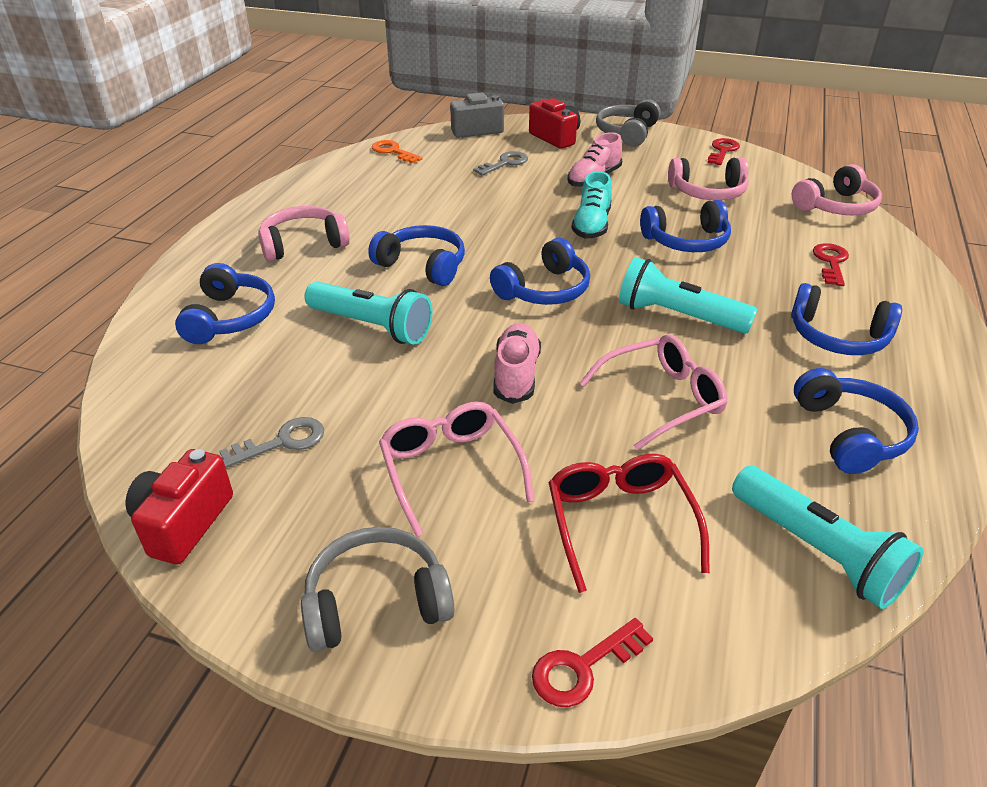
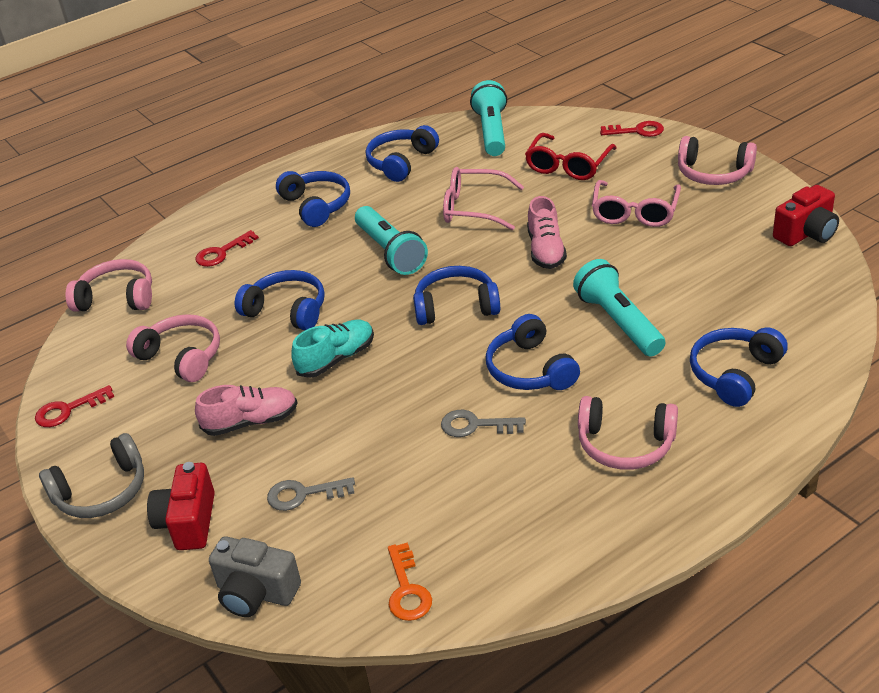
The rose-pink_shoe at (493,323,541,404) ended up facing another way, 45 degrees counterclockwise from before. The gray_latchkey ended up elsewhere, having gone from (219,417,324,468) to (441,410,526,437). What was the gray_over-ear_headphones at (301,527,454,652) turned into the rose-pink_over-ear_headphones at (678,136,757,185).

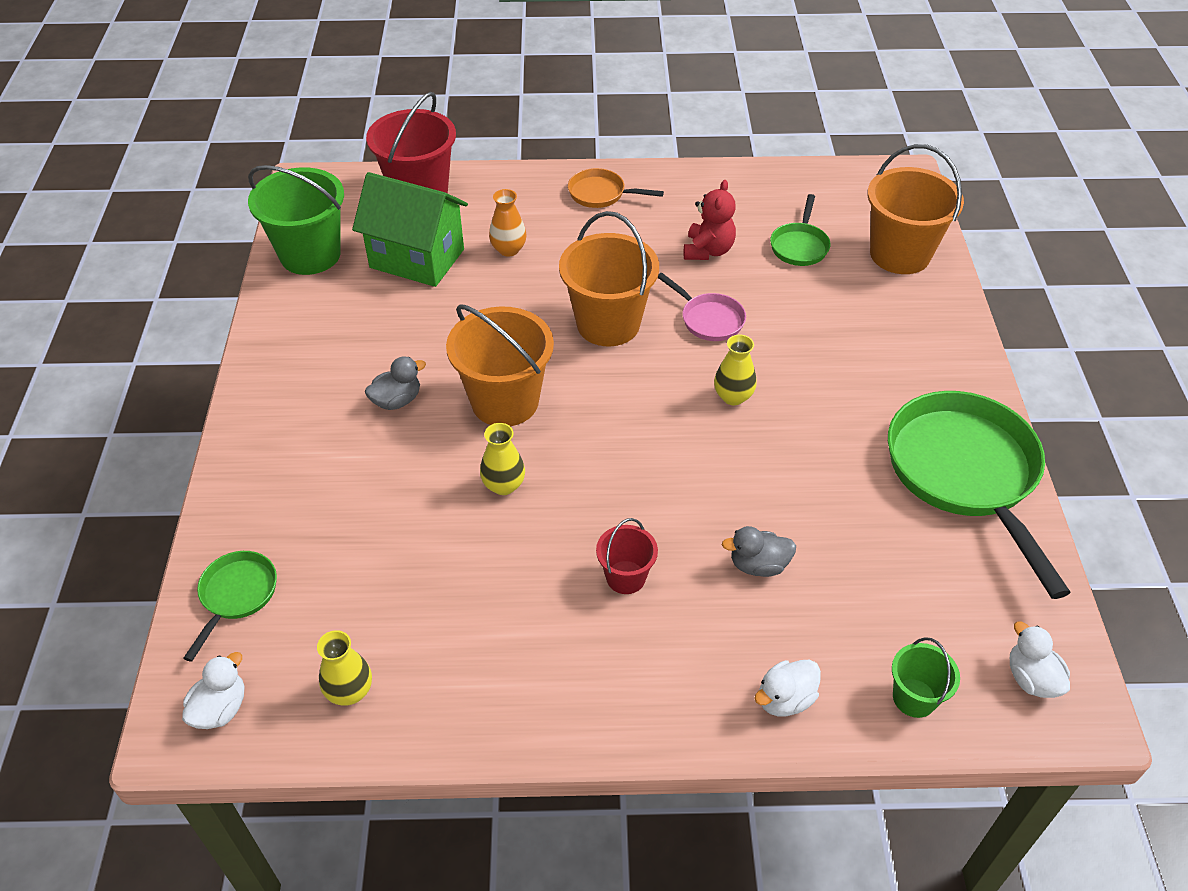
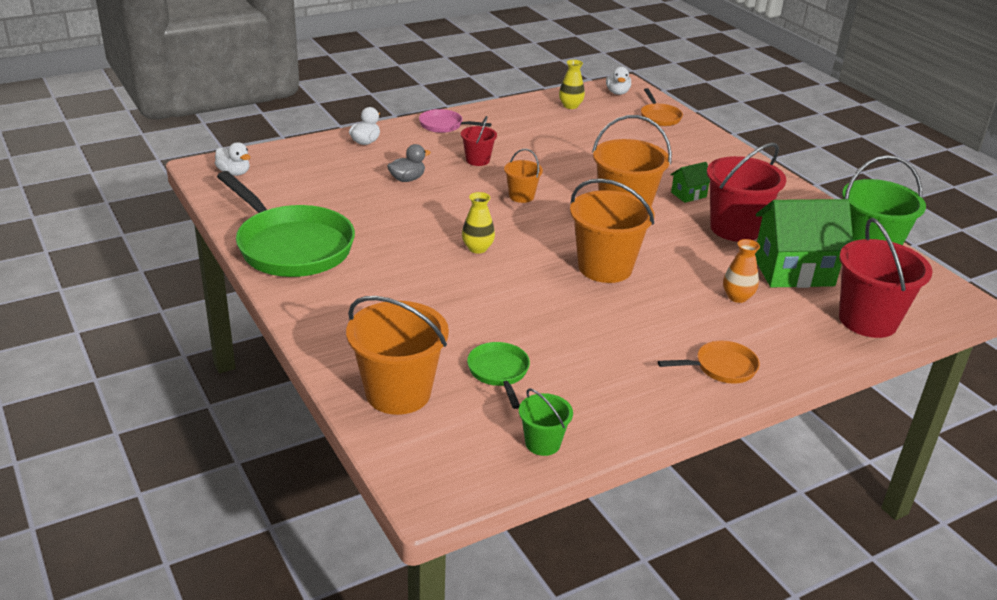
The second view lost the red_teddy_bear at (684,180,736,260). The rose-pink_pan ended up elsewhere, having gone from (658,273,746,341) to (419,109,491,133). Where the gray_toy_duck stood at (365,356,426,410), the emerald_house came to stand at (670,162,710,203). The second view lost the golden_tall_vase at (480,423,525,495). What was the emerald_pan at (183,551,277,662) turned into the orange-coloured_pan at (641,88,683,126). The emerald_bucket ended up elsewhere, having gone from (892,637,960,718) to (519,388,573,456). The second view gained the red_bucket at (707,143,786,242). The second view gained the orange-coloured_bucket at (504,149,543,203).

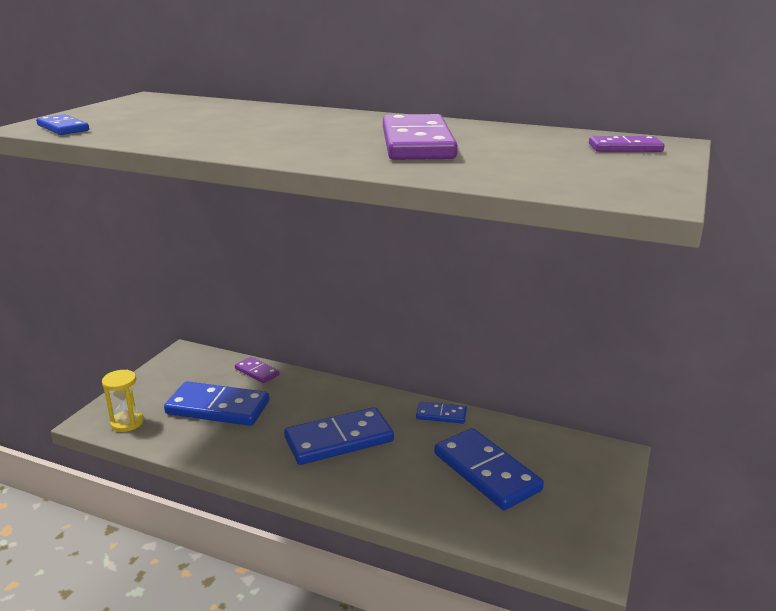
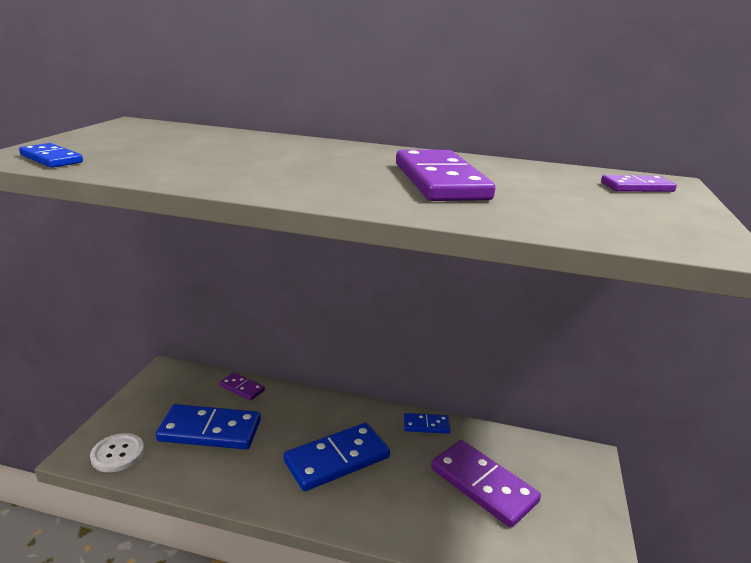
Where the golden_sand_timer stood at (102,370,144,432), the snow-white_sewing_button came to stand at (90,433,144,472). What was the cobalt_domino_piece at (435,428,544,510) turned into the violet_domino_piece at (431,440,541,528).

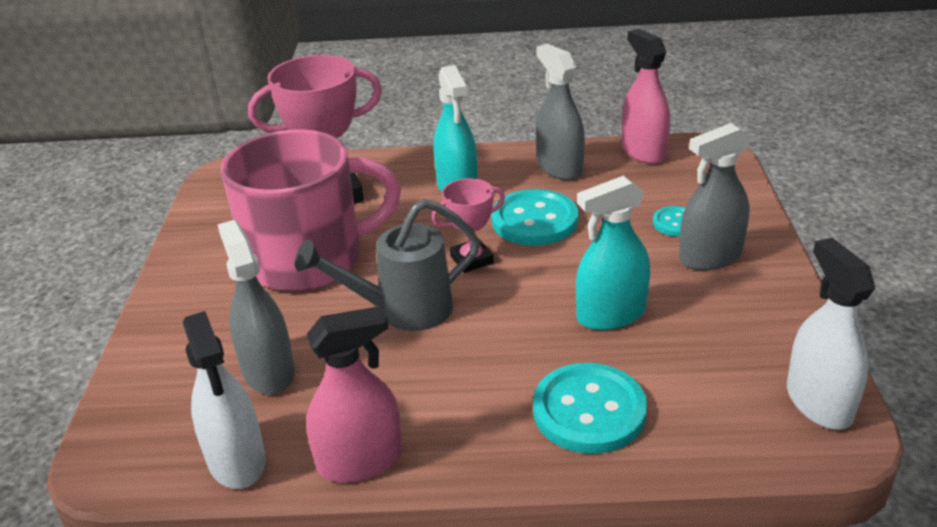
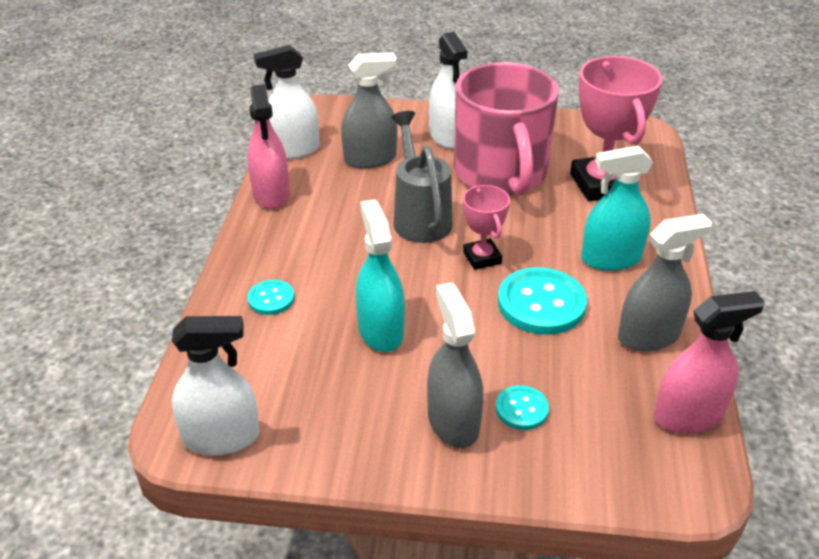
The size of the aqua_sewing_button at (533,363,647,454) changed by a factor of 0.53. The second view gained the snow-white_sprayer at (429,32,467,149).

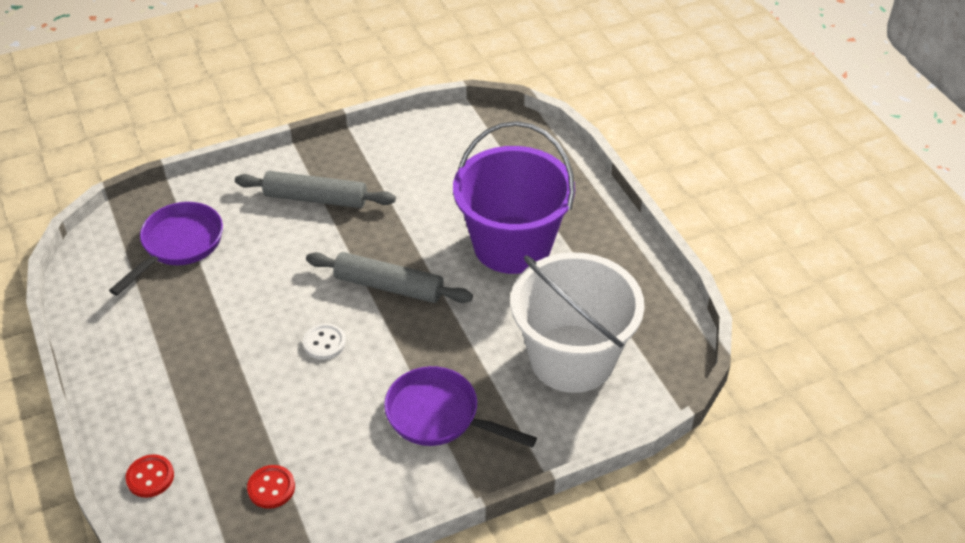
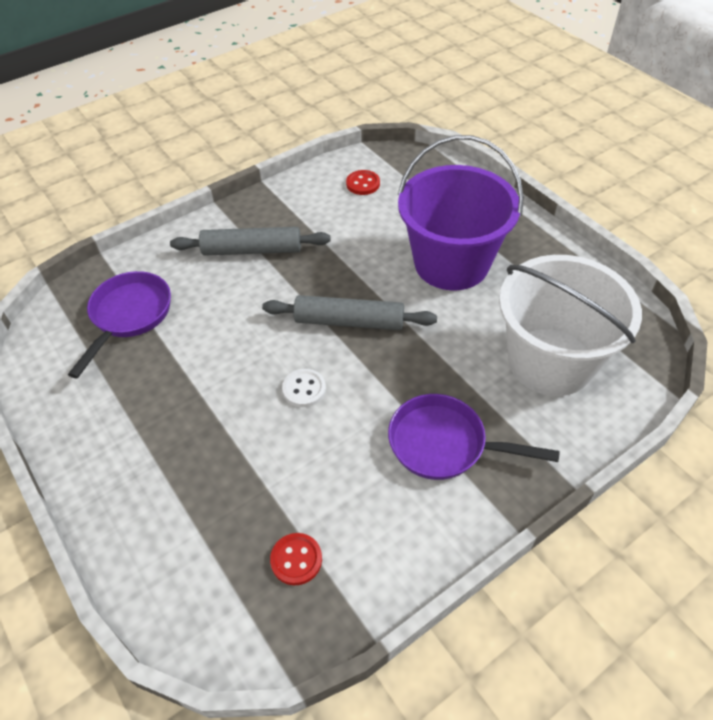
The red_sewing_button ended up elsewhere, having gone from (125,454,174,498) to (346,170,380,195).

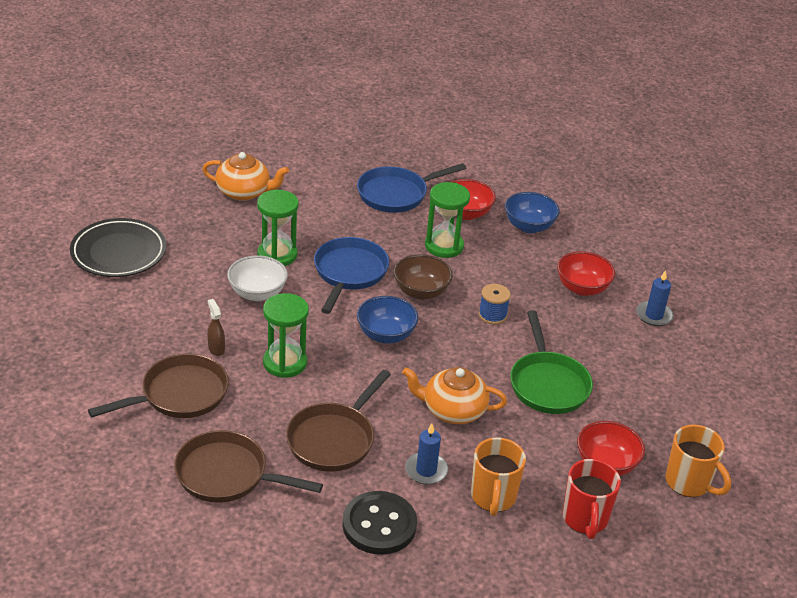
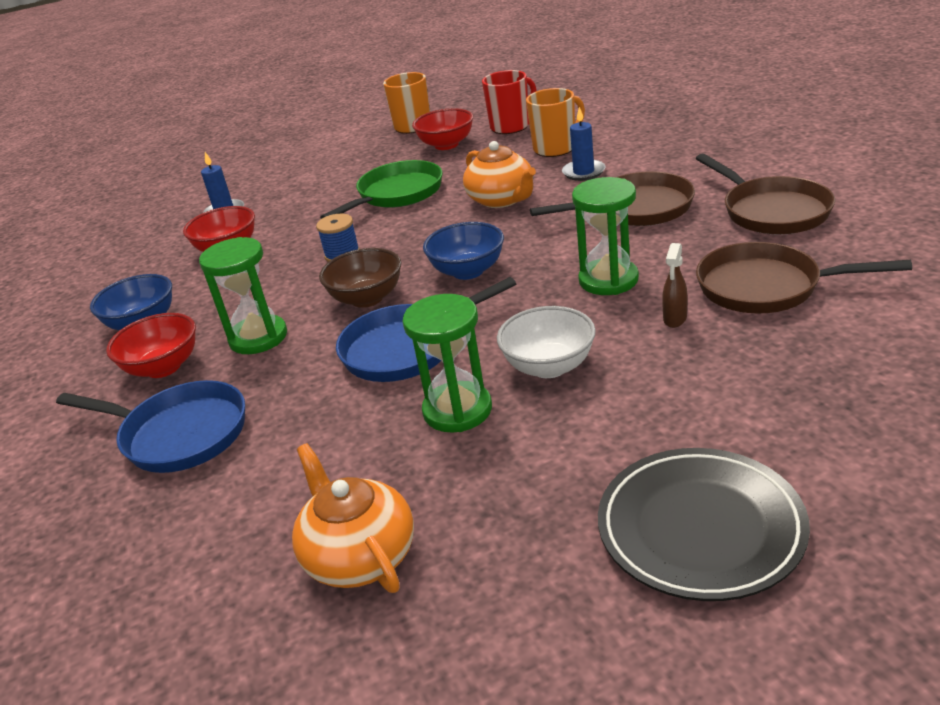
The second view lost the ebony_sewing_button at (342,491,417,555).

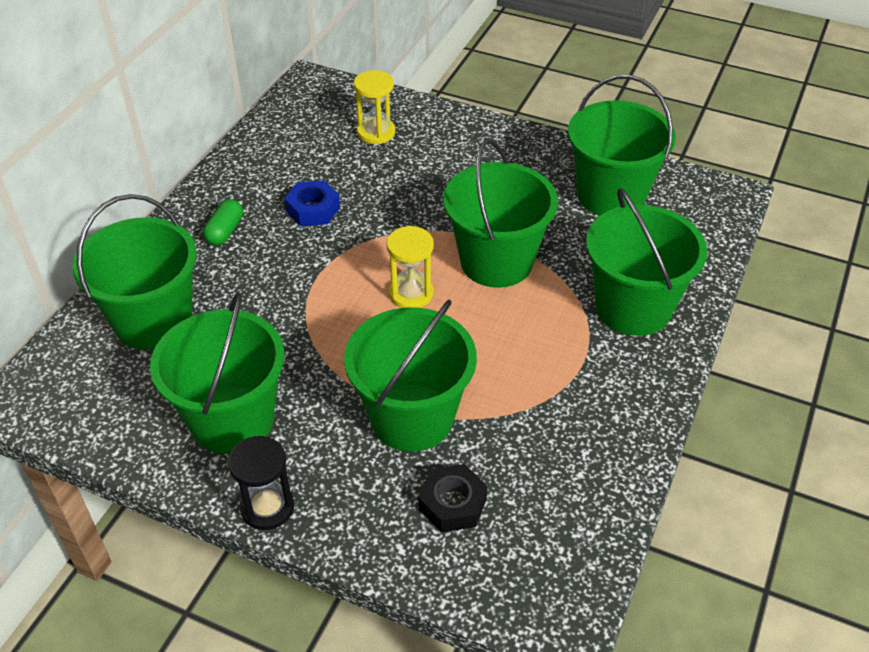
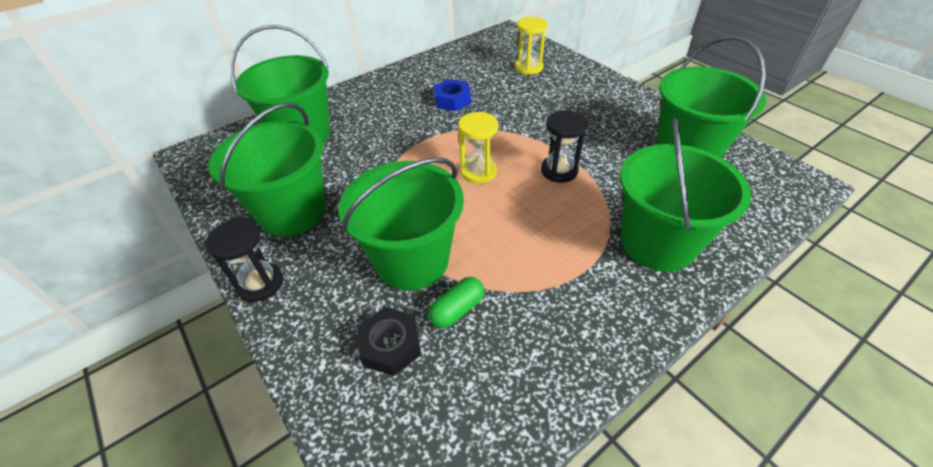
Where the emerald_bucket stood at (443,139,558,288), the ebony_sand_timer came to stand at (541,110,588,183). The emerald_capsule ended up elsewhere, having gone from (203,199,243,246) to (428,277,484,329).

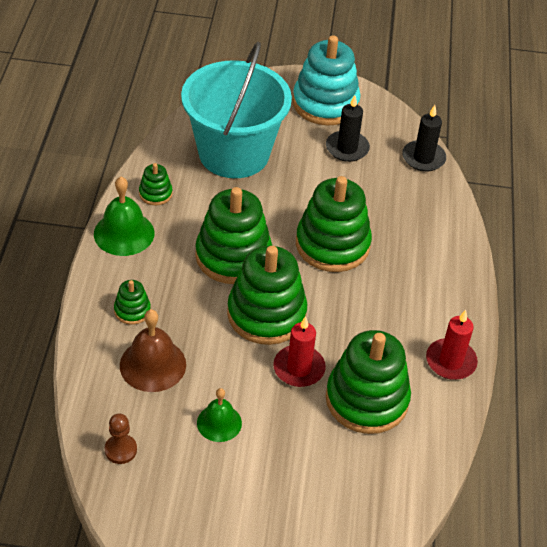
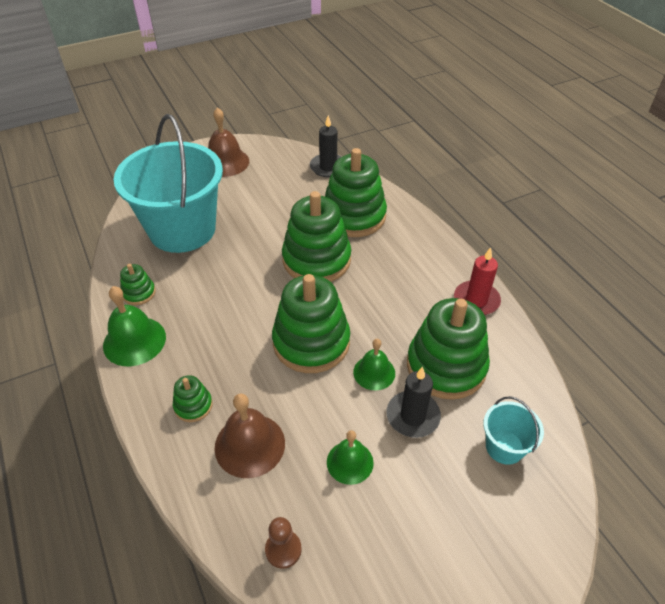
Where the aqua_stacking_rings stood at (293,36,361,125), the russet_bell came to stand at (208,107,249,177). The ebony_pillar_candle ended up elsewhere, having gone from (326,95,370,162) to (387,366,441,438). The emerald_stacking_rings ended up elsewhere, having gone from (195,187,272,284) to (325,148,387,237). Where the red_pillar_candle stood at (273,316,326,387), the emerald_bell came to stand at (353,339,395,391). The second view gained the aqua_bucket at (483,396,544,465).

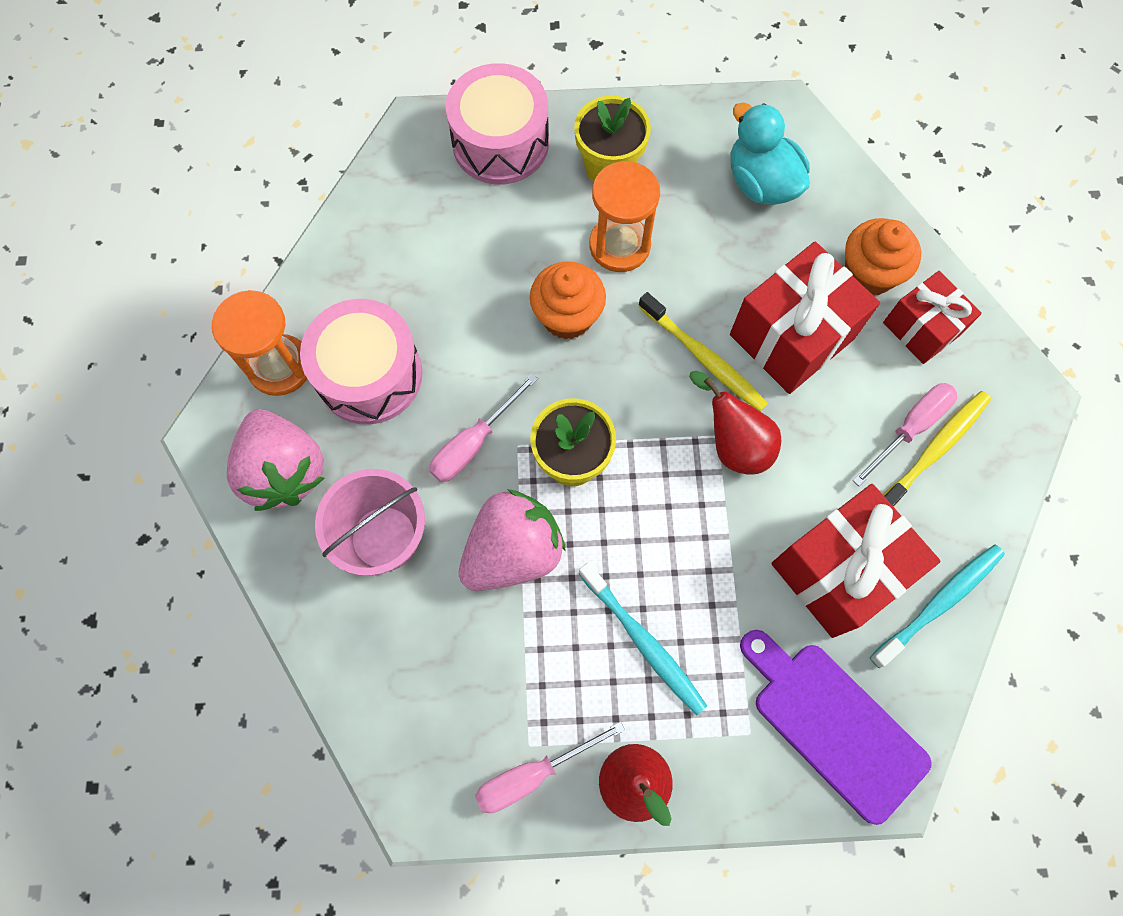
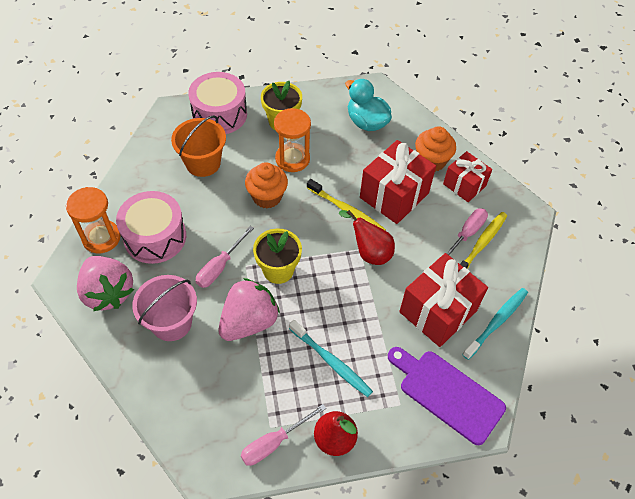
The second view gained the orange-coloured_bucket at (171,115,226,177).

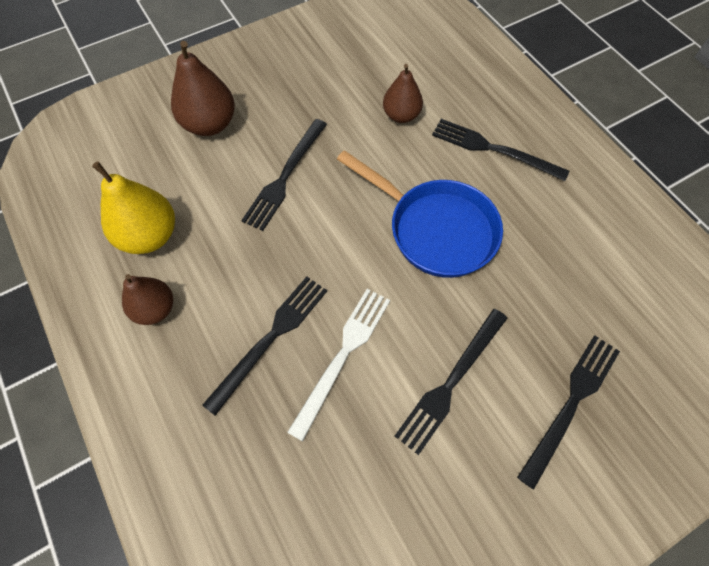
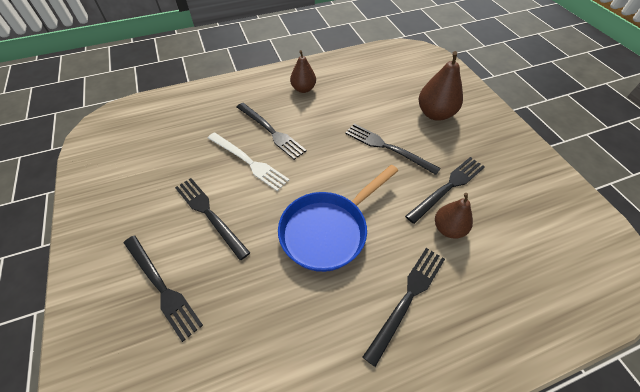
The second view lost the golden_toy_pear at (92,161,175,254). The second view gained the ebony_table_fork at (405,157,485,224).

